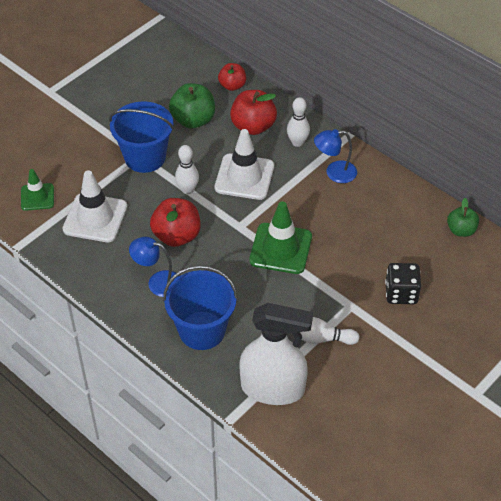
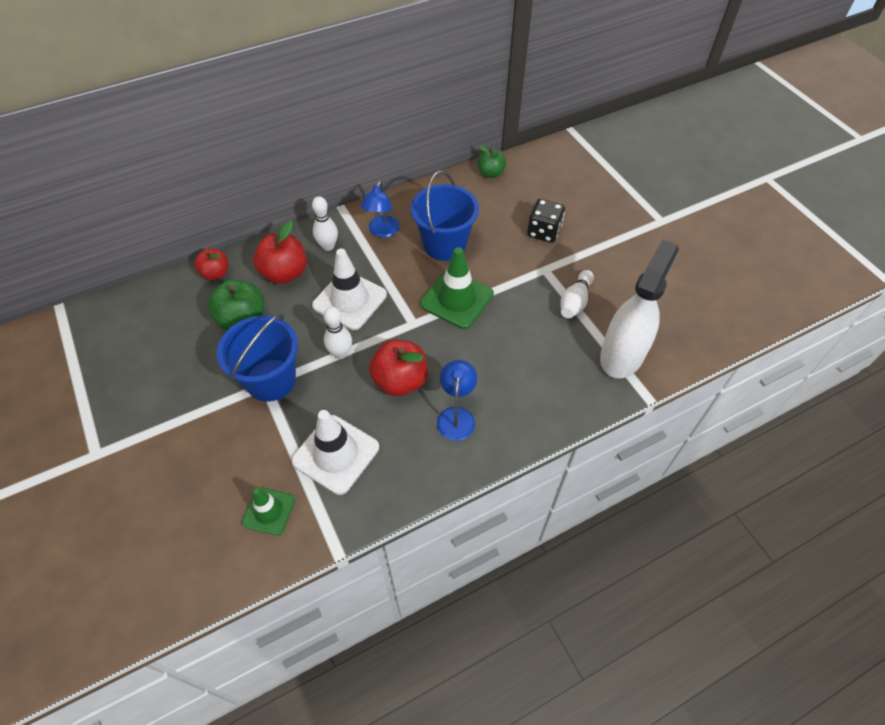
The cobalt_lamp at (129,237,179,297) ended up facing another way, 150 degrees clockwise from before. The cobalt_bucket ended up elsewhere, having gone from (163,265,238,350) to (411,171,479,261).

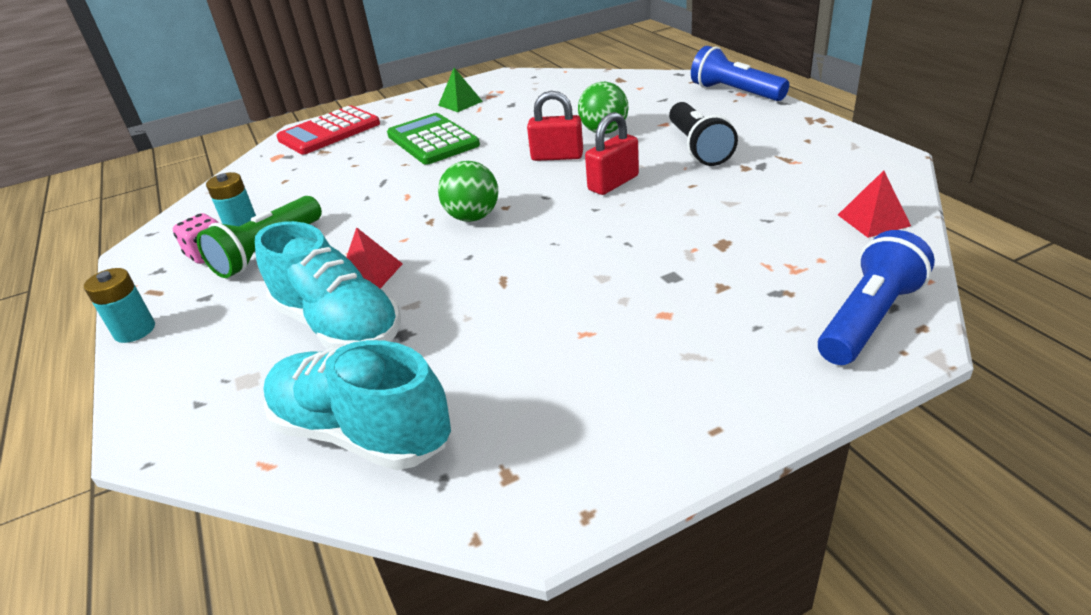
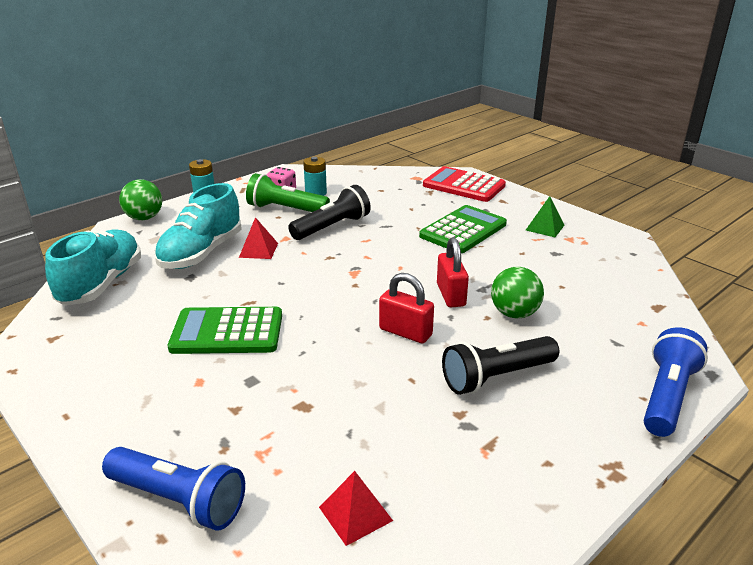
The emerald_sphere ended up elsewhere, having gone from (438,161,498,222) to (119,179,162,220). The second view gained the ebony_flashlight at (288,185,371,240). The second view gained the emerald_pocket_calculator at (168,307,282,354).

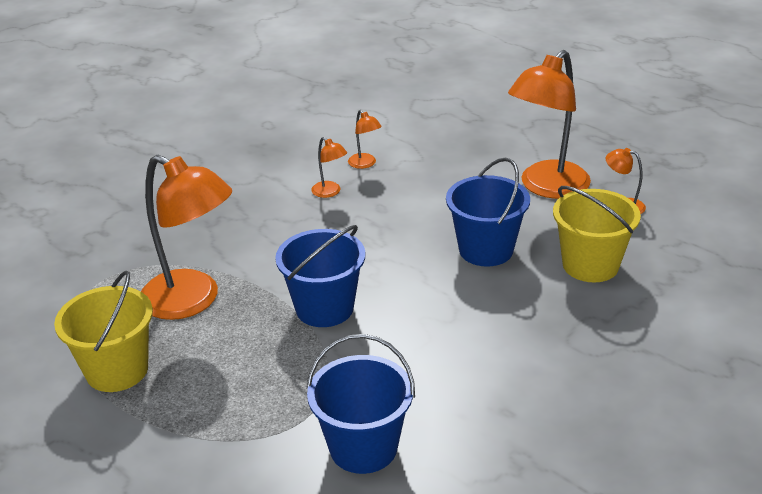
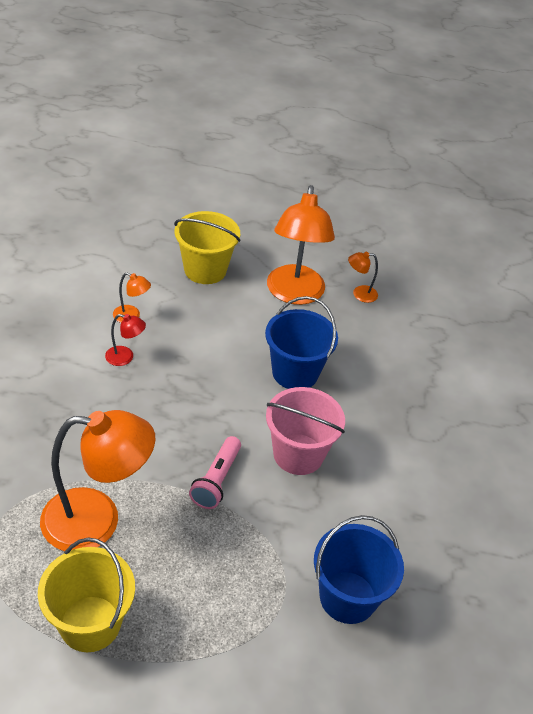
What was the orange-coloured_lamp at (311,137,347,198) turned into the red_lamp at (105,314,146,366). The golden_bucket ended up elsewhere, having gone from (553,186,641,282) to (174,211,240,284). Where the cobalt_bucket stood at (275,225,365,327), the rose-pink_flashlight came to stand at (189,436,241,509). The second view gained the rose-pink_bucket at (266,387,345,475).

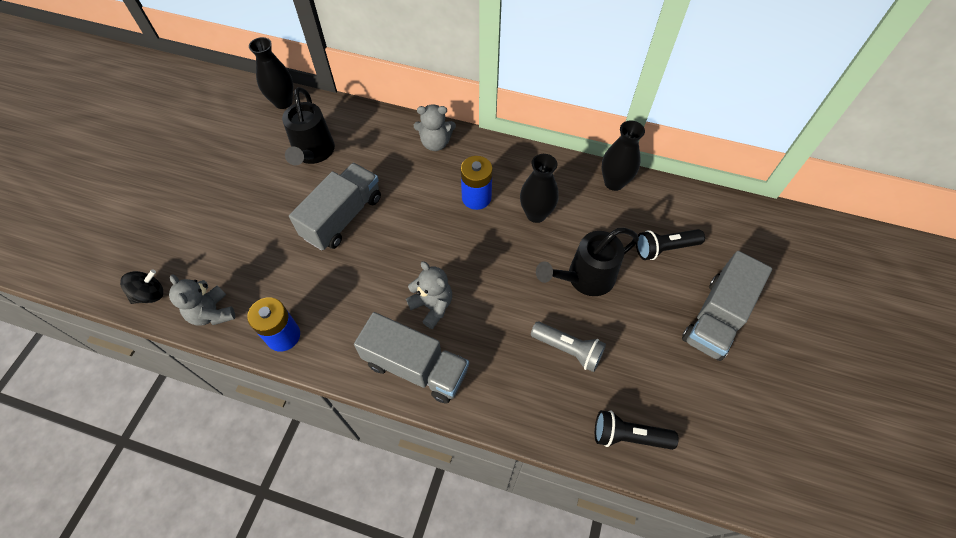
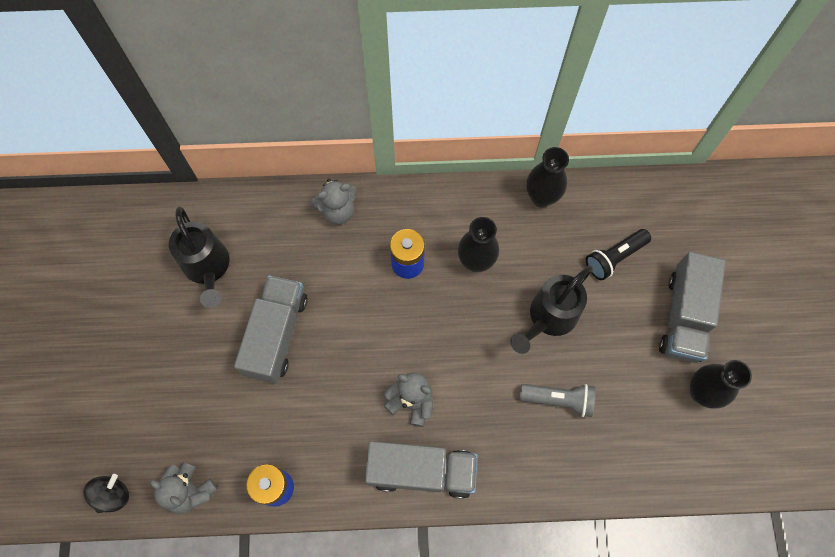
The ebony_tall_vase ended up elsewhere, having gone from (249,37,293,109) to (690,360,752,409). The second view lost the ebony_flashlight at (595,410,678,450).

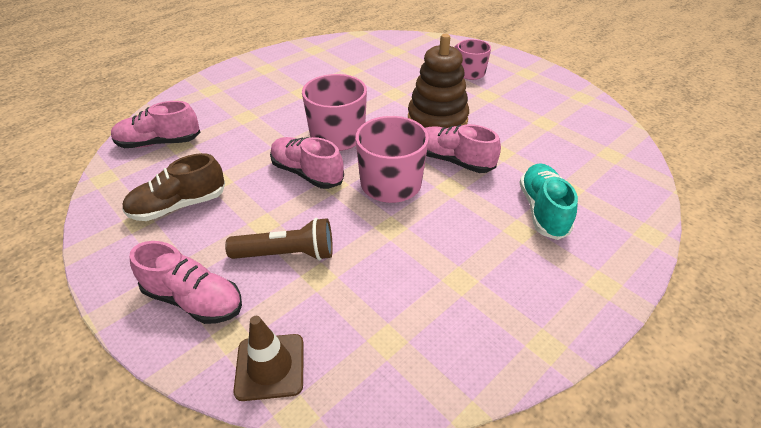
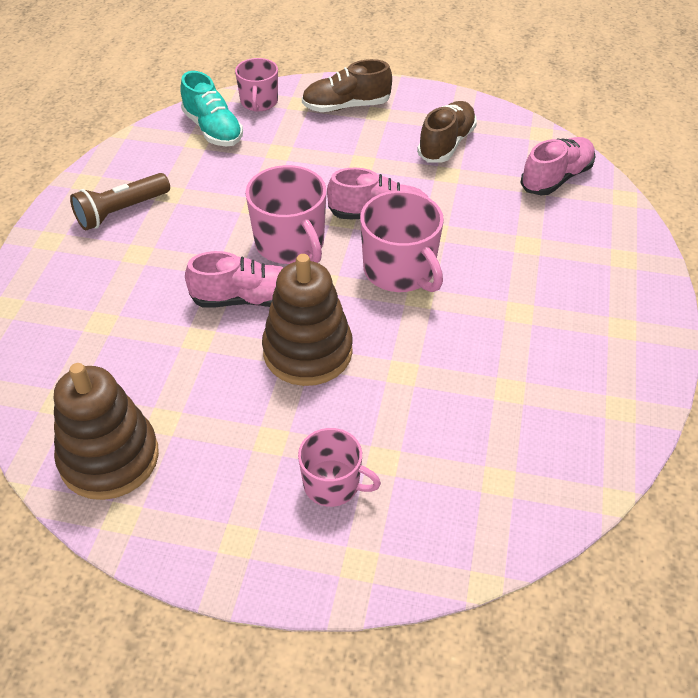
The aqua_shoe ended up elsewhere, having gone from (519,163,578,240) to (180,71,243,146). The russet_flashlight ended up elsewhere, having gone from (225,218,333,261) to (70,173,170,230). What was the rose-pink_shoe at (129,241,242,324) turned into the russet_shoe at (302,59,392,112). Where the russet_traffic_cone stood at (233,316,304,401), the rose-pink_tea_mug came to stand at (235,58,278,112). The second view gained the russet_stacking_rings at (54,363,159,500).

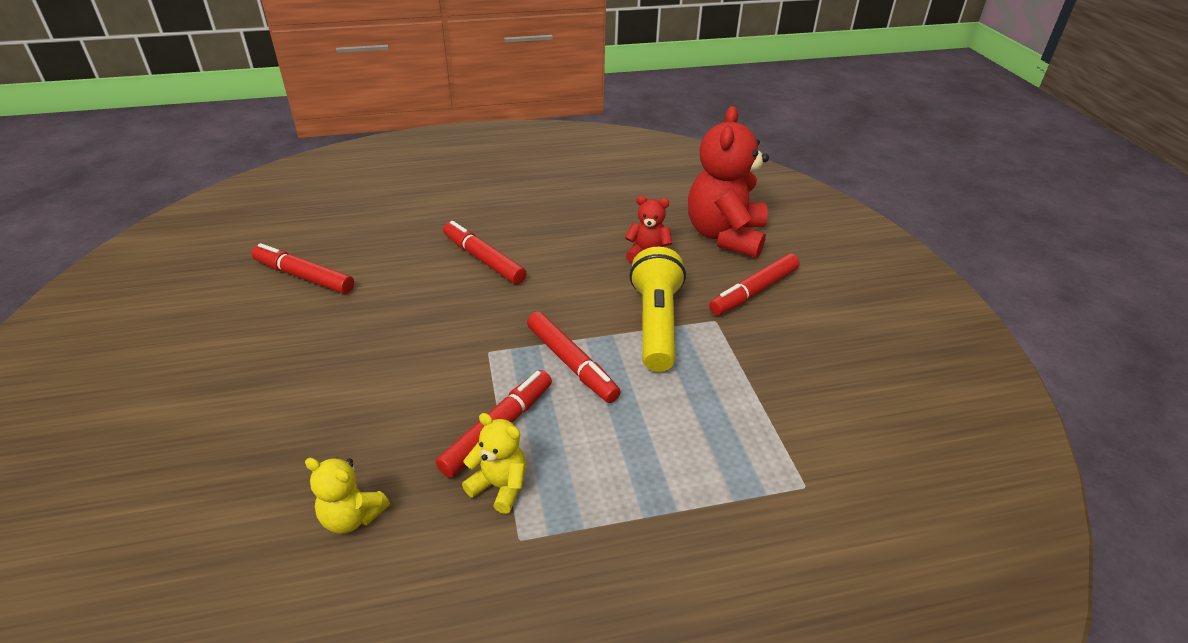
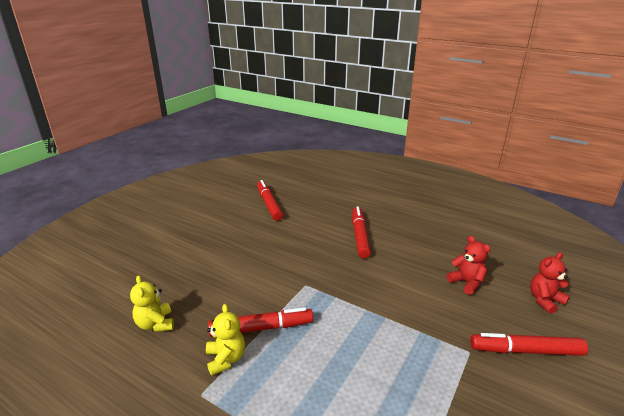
The size of the red_teddy_bear at (688,106,769,258) changed by a factor of 0.48. The second view lost the golden_flashlight at (629,247,686,372). The second view lost the red_felt_pen at (527,311,621,403).

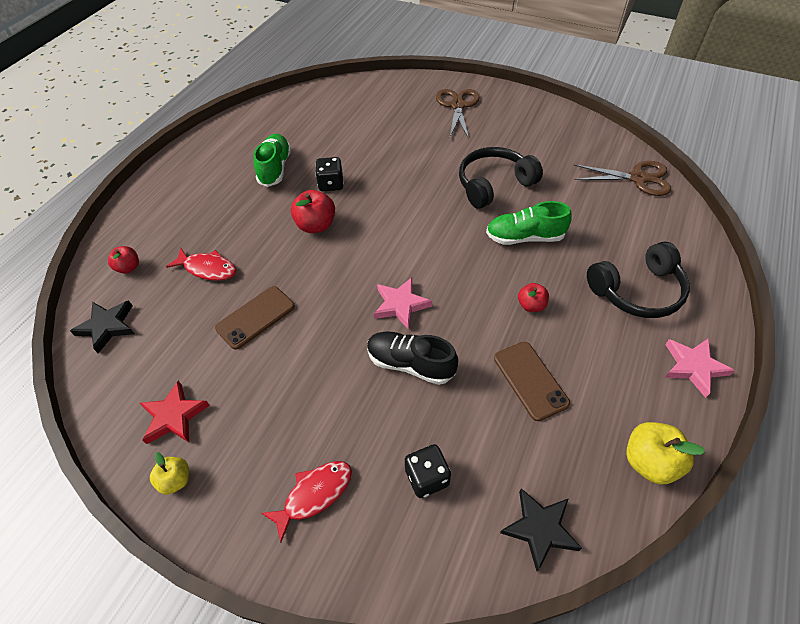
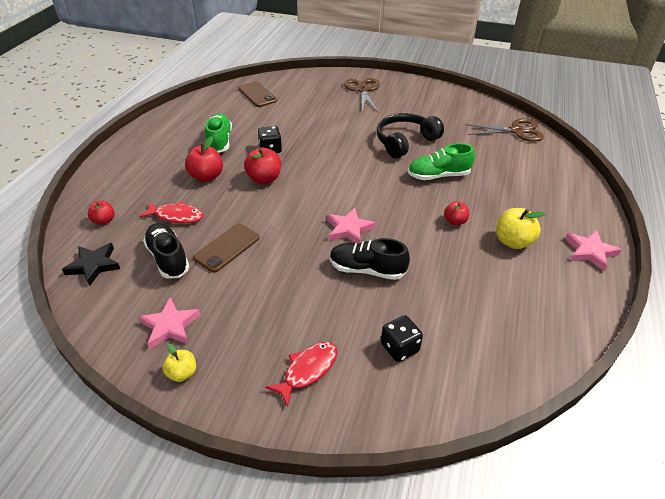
The second view lost the ebony_over-ear_headphones at (587,242,690,318). The russet_phone ended up elsewhere, having gone from (494,342,570,421) to (238,81,277,107). What was the red_five-pointed_star at (140,381,210,444) turned into the rose-pink_five-pointed_star at (139,297,201,349). The golden_apple_fruit ended up elsewhere, having gone from (626,422,705,484) to (496,208,546,249). The second view lost the ebony_five-pointed_star at (500,488,582,572). The second view gained the red_apple_fruit at (185,136,223,182). The second view gained the ebony_shoe at (143,223,190,279).

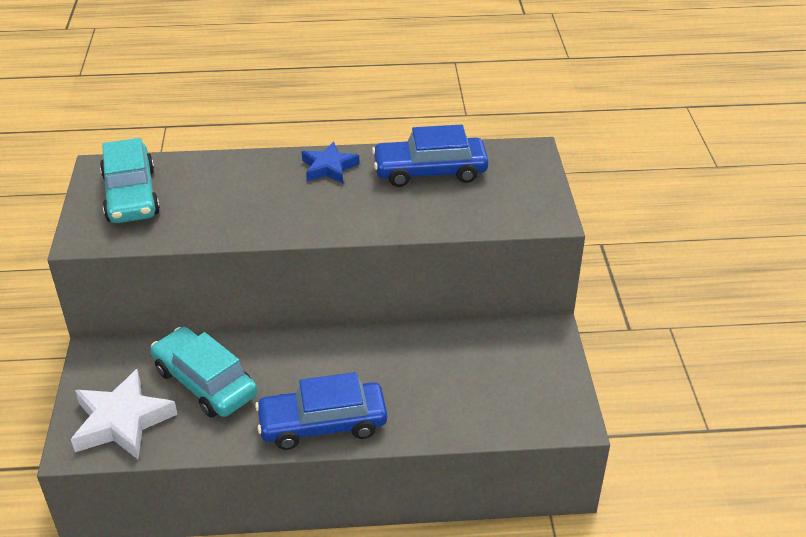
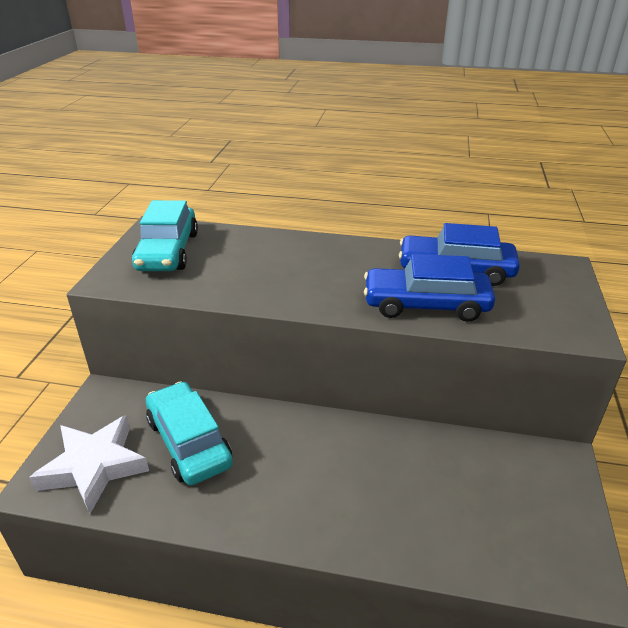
The second view lost the cobalt_five-pointed_star at (302,142,359,184). The cobalt_automobile ended up elsewhere, having gone from (255,372,387,450) to (364,254,495,322).

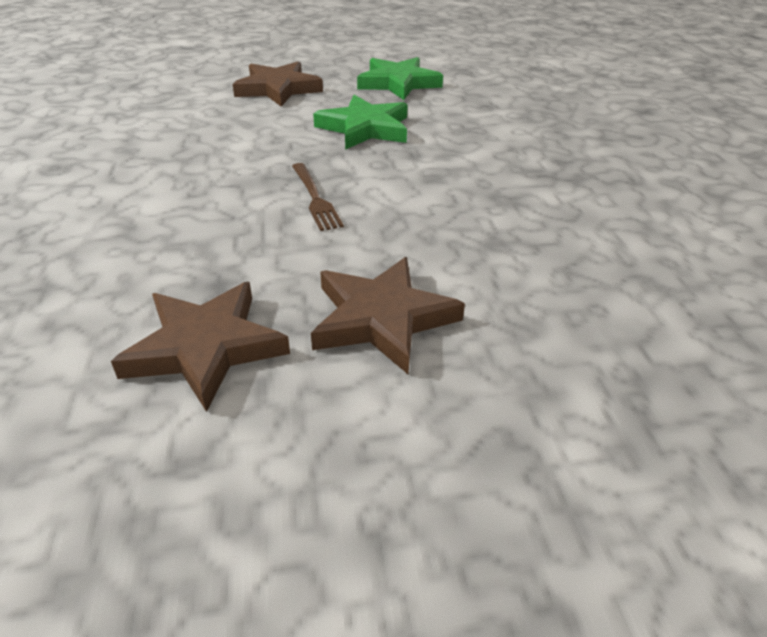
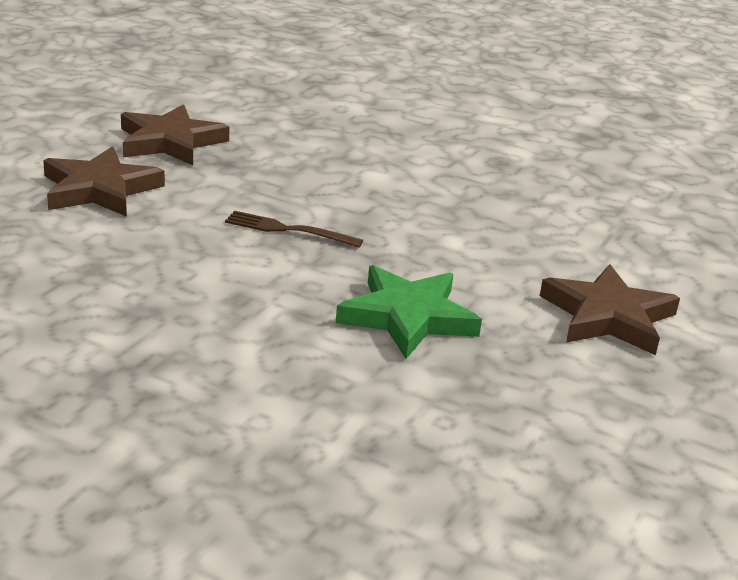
The second view lost the emerald_five-pointed_star at (357,57,443,100).

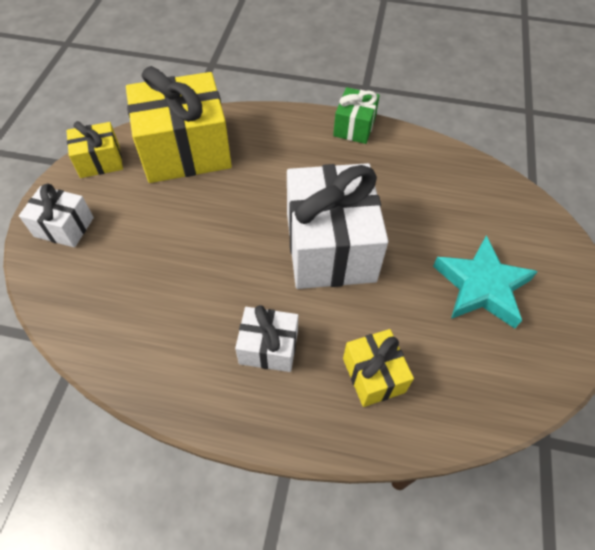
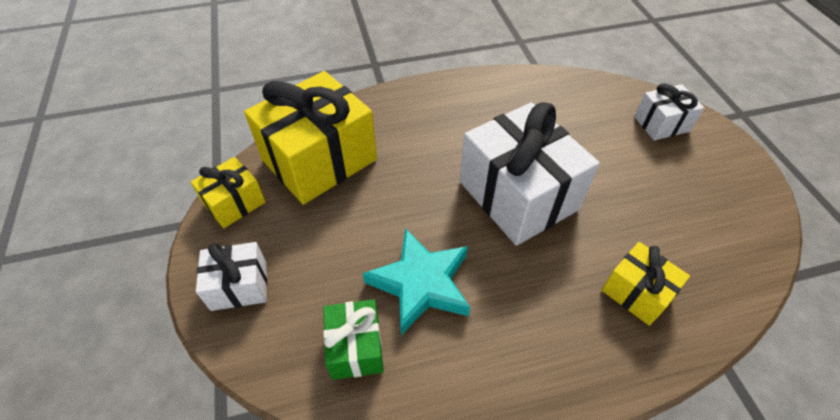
The emerald_gift ended up elsewhere, having gone from (333,87,380,144) to (323,299,384,380). The aqua_five-pointed_star ended up elsewhere, having gone from (433,236,538,329) to (363,228,470,335). The snow-white_gift ended up elsewhere, having gone from (235,305,298,372) to (634,83,704,140).

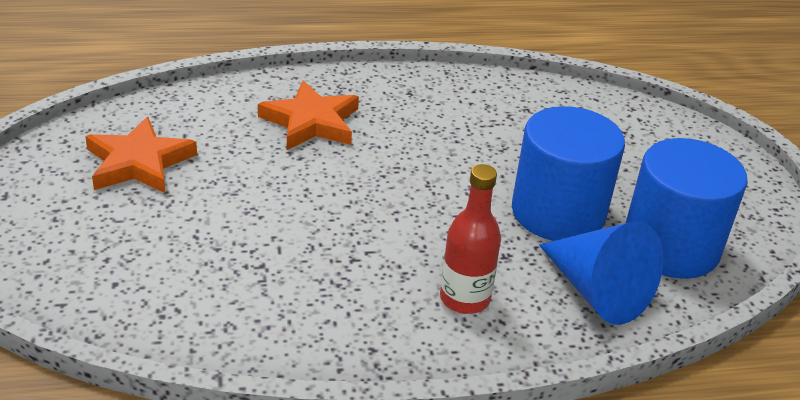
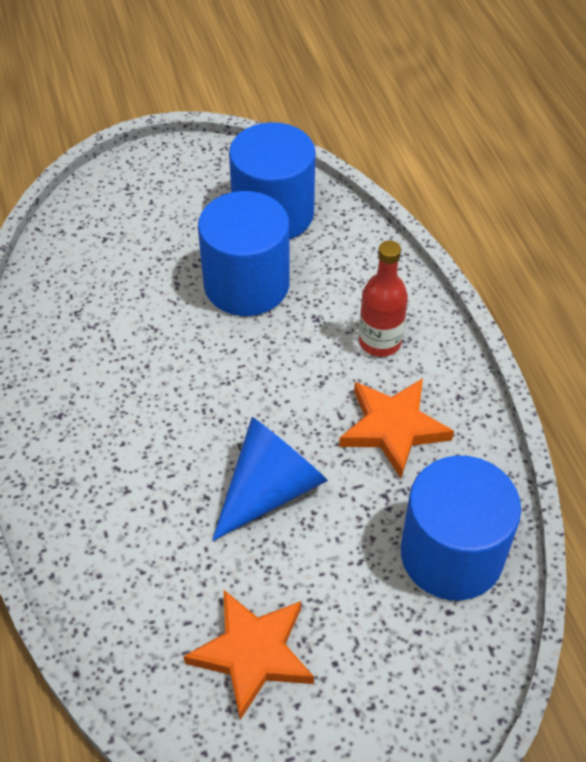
The orange-coloured_five-pointed_star ended up elsewhere, having gone from (258,80,359,150) to (339,378,454,478). The cobalt_solid_cone ended up elsewhere, having gone from (539,221,663,325) to (212,417,328,541). The second view gained the cobalt_cylinder_shape at (401,456,521,601).

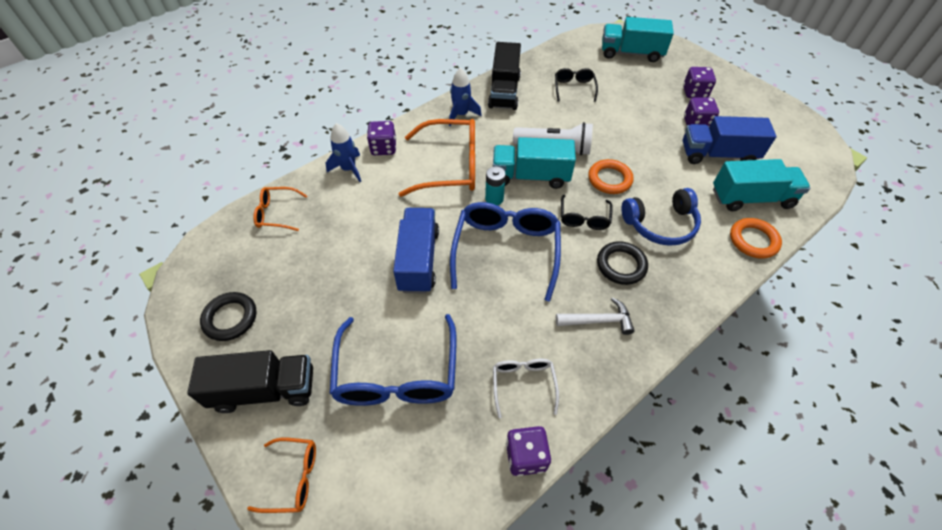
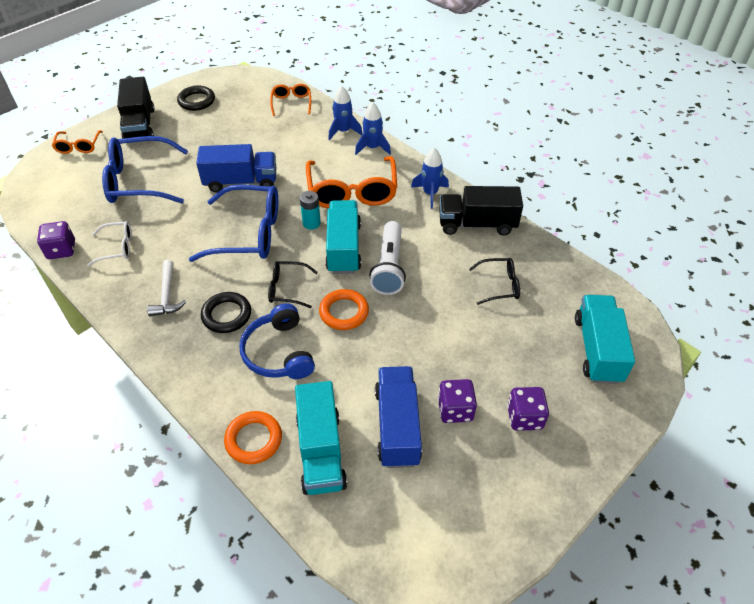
Where the violet_game_die stood at (367,121,396,155), the cobalt_spaceship came to stand at (355,102,391,155).

